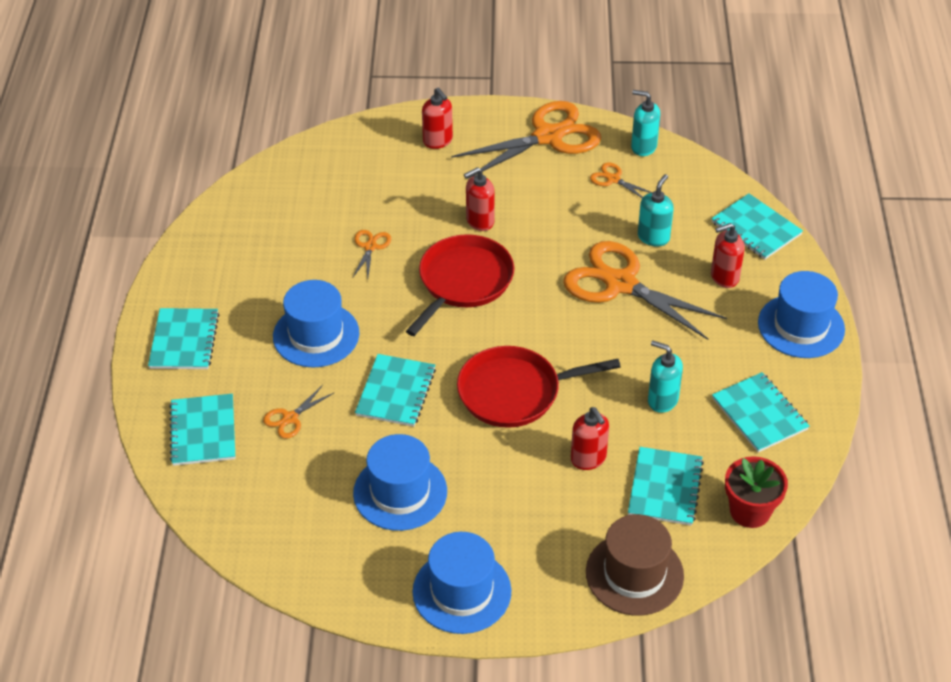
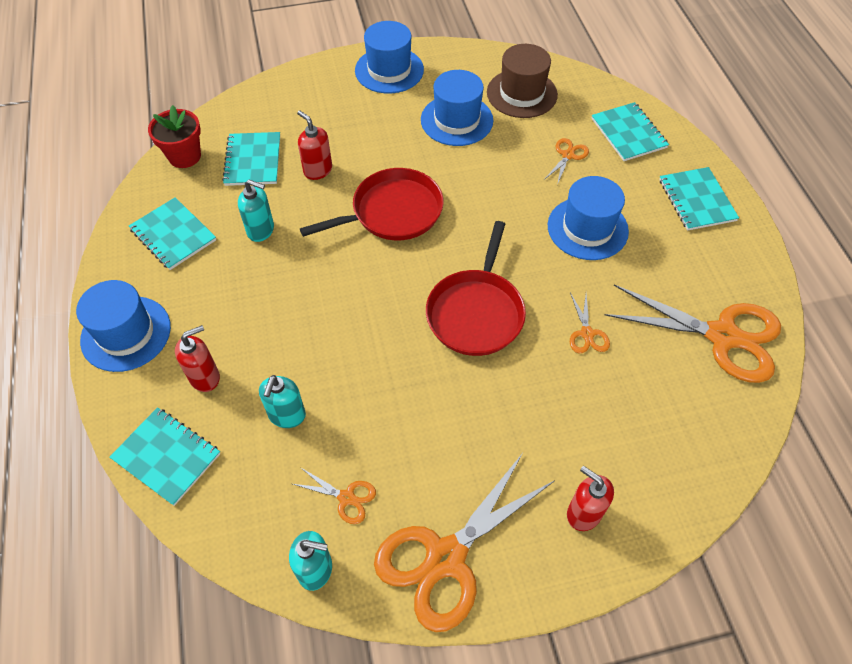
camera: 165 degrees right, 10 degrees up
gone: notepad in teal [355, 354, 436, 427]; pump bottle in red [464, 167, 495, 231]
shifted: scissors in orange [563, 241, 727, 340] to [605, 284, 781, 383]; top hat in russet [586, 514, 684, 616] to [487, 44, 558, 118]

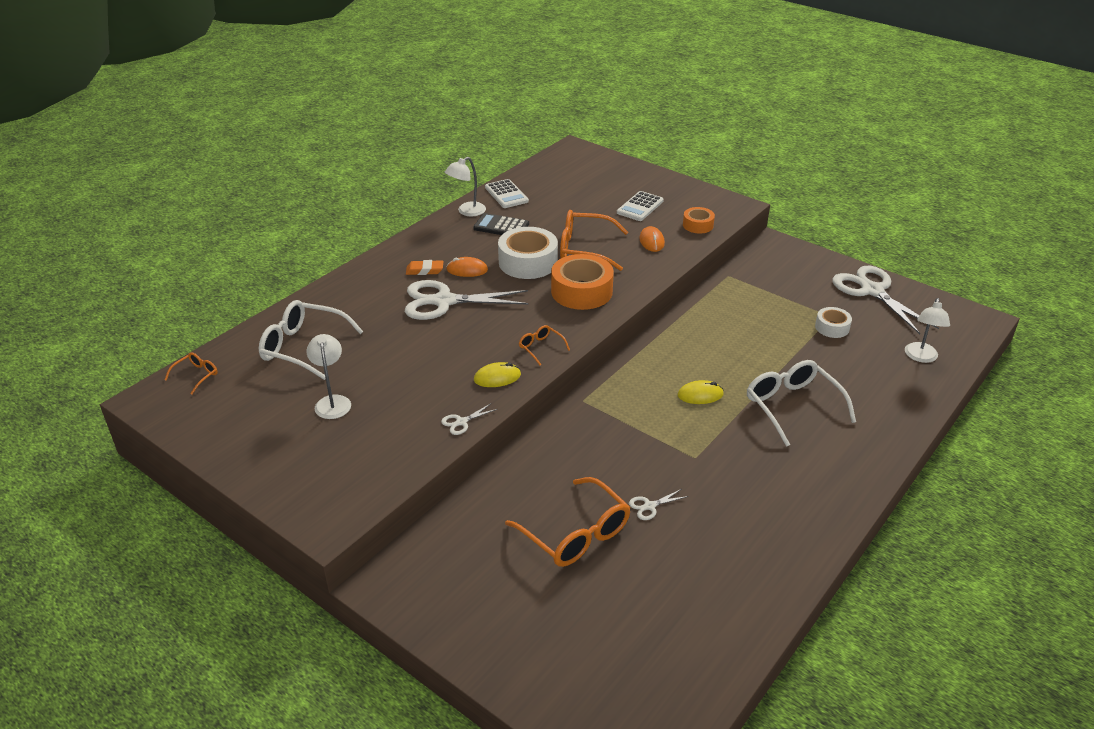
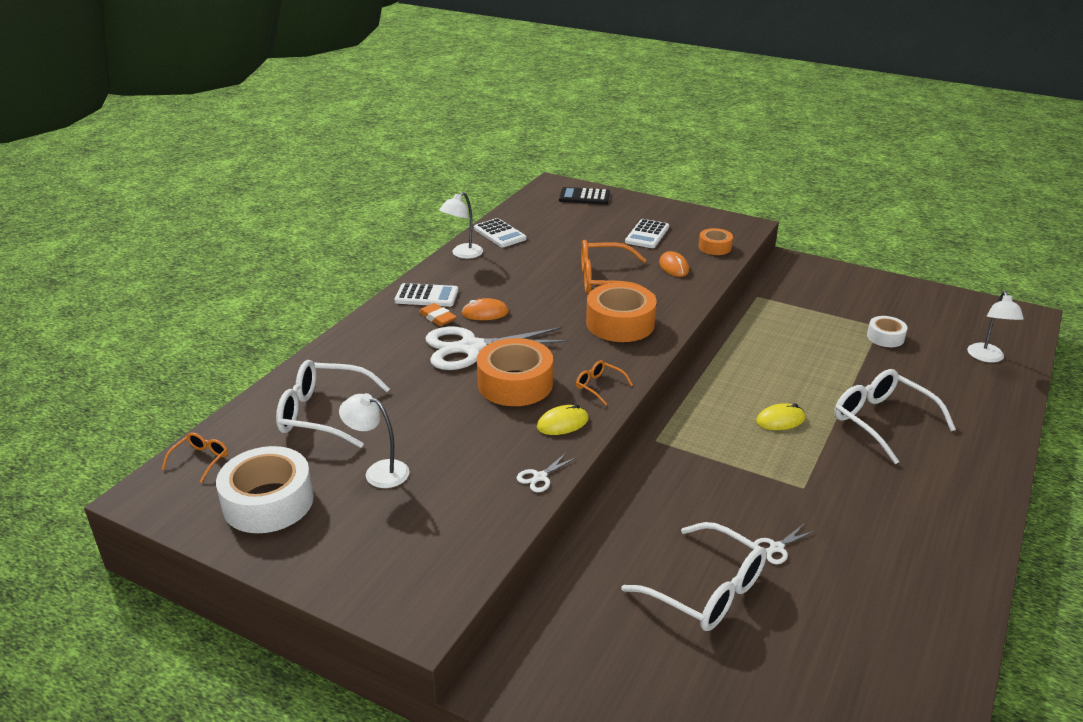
camera: 10 degrees left, 5 degrees down
gone: scissors in pure white [832, 266, 939, 334]
new: pocket calculator in pure white [394, 283, 458, 307]; tape in orange [477, 338, 553, 406]
shifted: pocket calculator in jet-black [473, 213, 529, 235] to [559, 187, 610, 205]; tape in pure white [498, 227, 558, 279] to [216, 446, 314, 533]
repainted: spectacles in orange [505, 477, 631, 567] to spectacles in pure white [621, 522, 767, 631]
rotated: desk lamp in pure white [307, 334, 351, 419] = [339, 393, 410, 488] 45 degrees counterclockwise; gum eraser in orange [406, 260, 443, 275] = [419, 303, 457, 326] 60 degrees clockwise

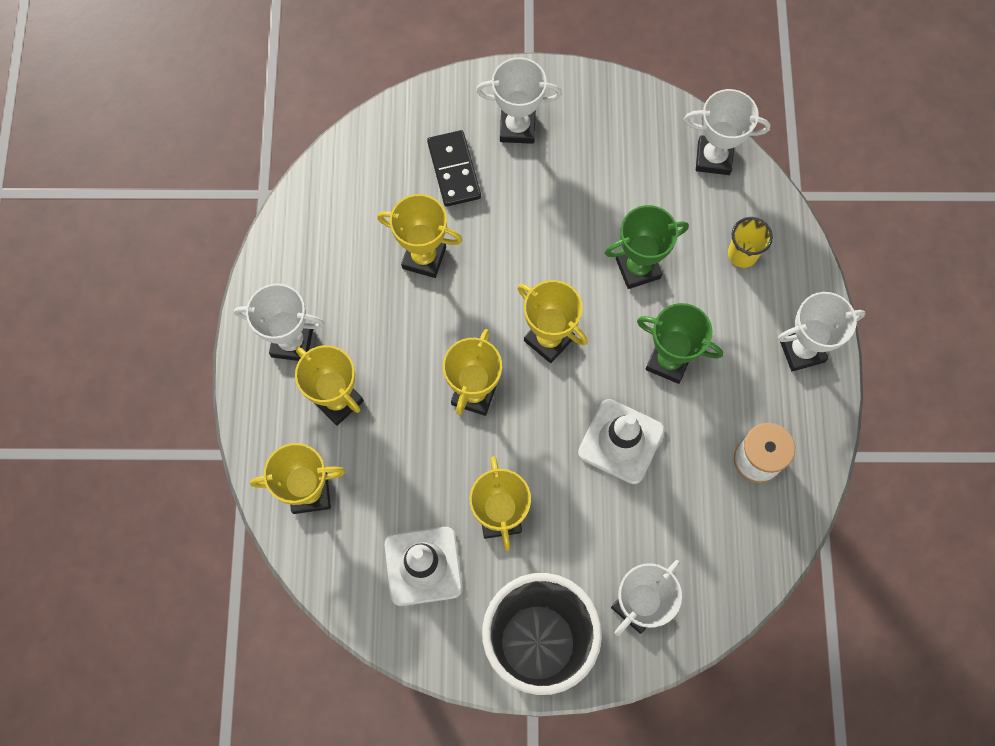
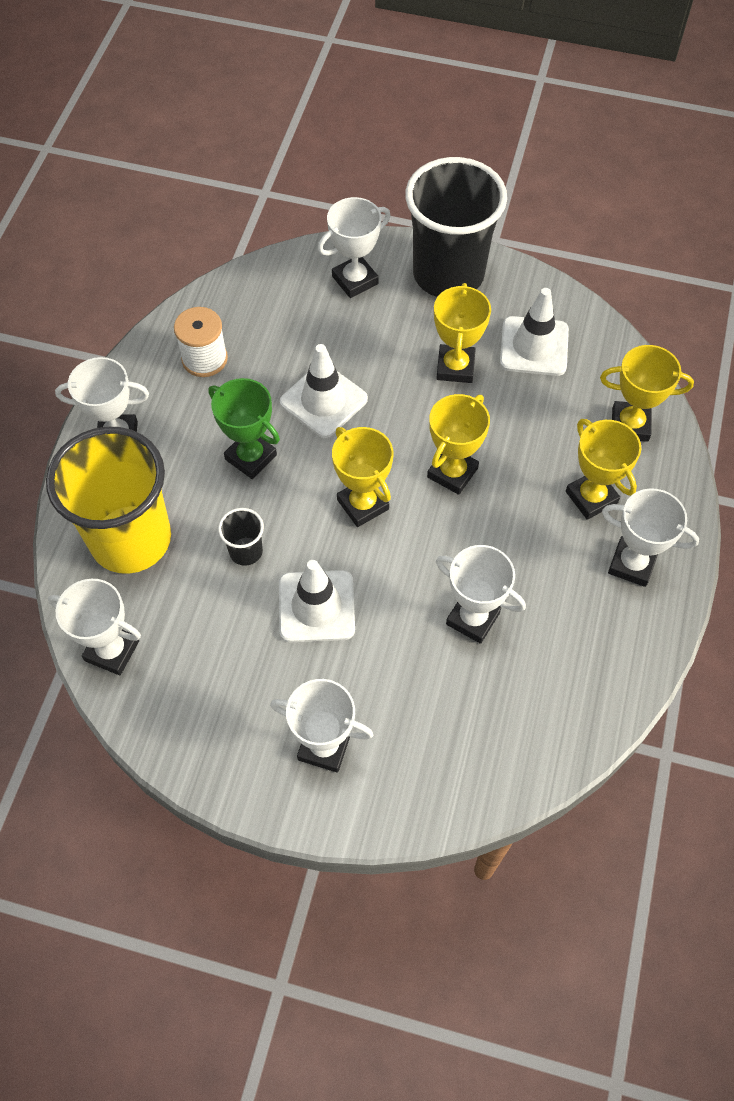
camera: 165 degrees left, 10 degrees down
gone: domino piece in jet-black [427, 130, 481, 207]
new: traffic cone in pure white [279, 560, 355, 642]
swapped: trophy in emerald [605, 205, 689, 289] to cup in jet-black [218, 508, 264, 566]
repainted: trophy in yellow [377, 194, 463, 278] to trophy in pure white [436, 545, 526, 644]
scaled: cup in yellow [728, 217, 773, 268] = [46, 427, 171, 574] x2.44

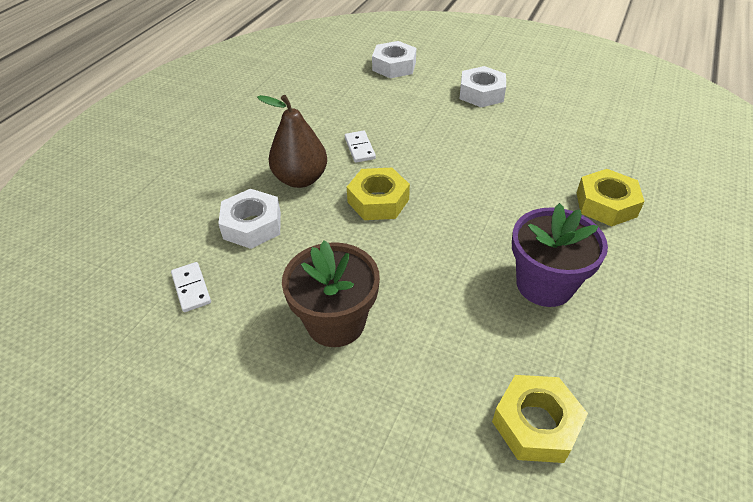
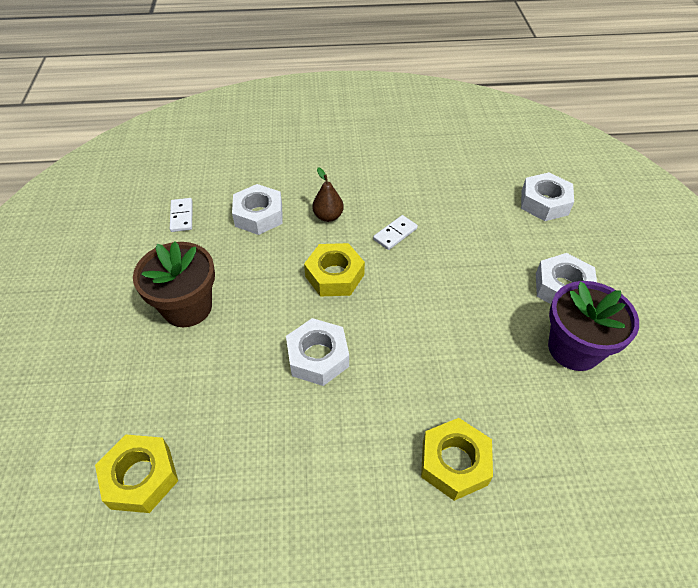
camera: 60 degrees right, 5 degrees up
new: nut in pure white [286, 318, 349, 386]
shifted: potted plant in purple [512, 203, 608, 307] to [548, 281, 639, 371]
rotated: domino piece in pure white [171, 262, 211, 312] = [170, 198, 193, 232] 45 degrees counterclockwise
scaled: pear in russet [257, 95, 327, 188] = [312, 167, 344, 222] x0.60

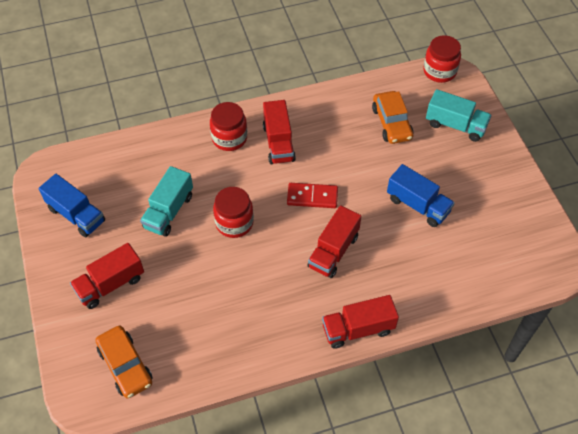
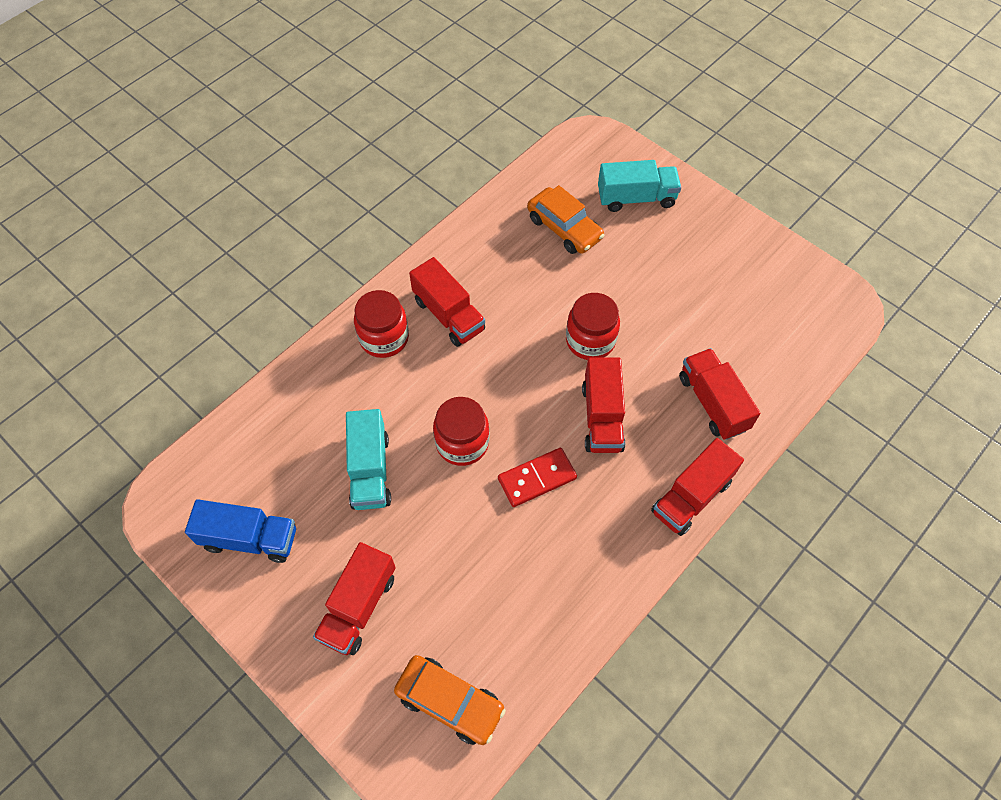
camera: 30 degrees left, 5 degrees up
gone: toy truck in blue [387, 164, 455, 227]
new: toy truck in red [679, 348, 760, 440]
shifted: domino piece in red [287, 183, 338, 208] to [498, 448, 577, 507]; preserve jar in red [423, 35, 461, 83] to [566, 293, 620, 360]

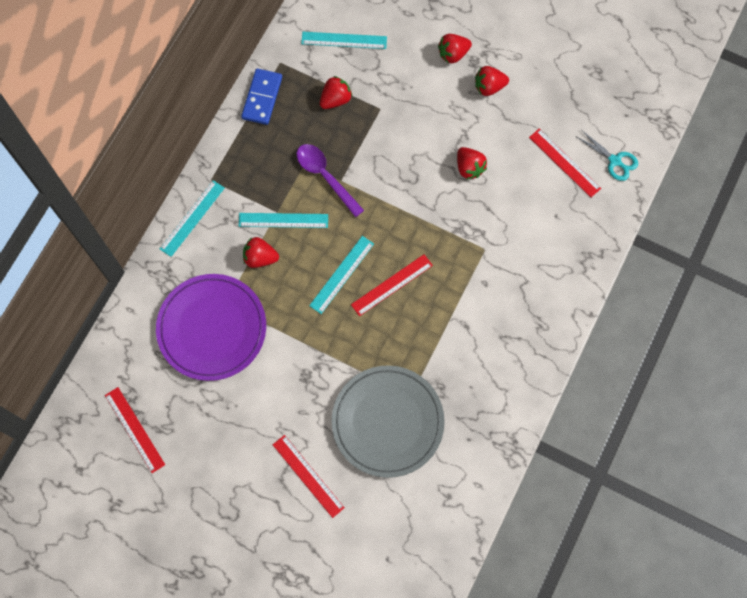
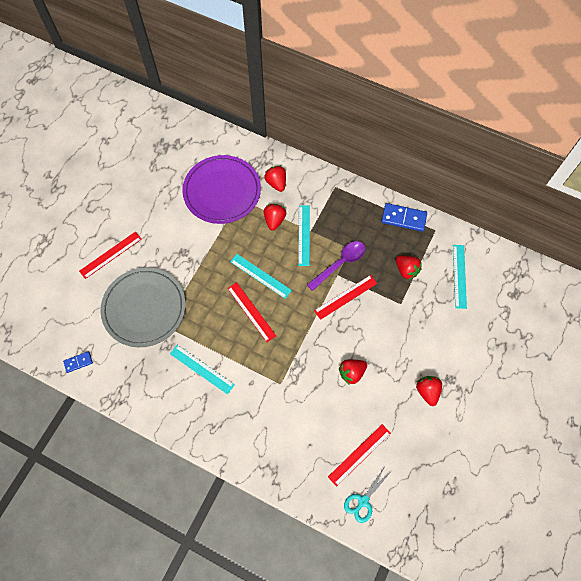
camera: 90 degrees right, 5 degrees down
new: domino piece in blue [63, 351, 93, 373]
shifted: measuring stick in red [105, 387, 165, 473] to [314, 275, 377, 320]; measuring stick in teal [160, 180, 225, 257] to [170, 345, 235, 394]; toy strawberry in red [438, 34, 472, 64] to [264, 166, 286, 192]

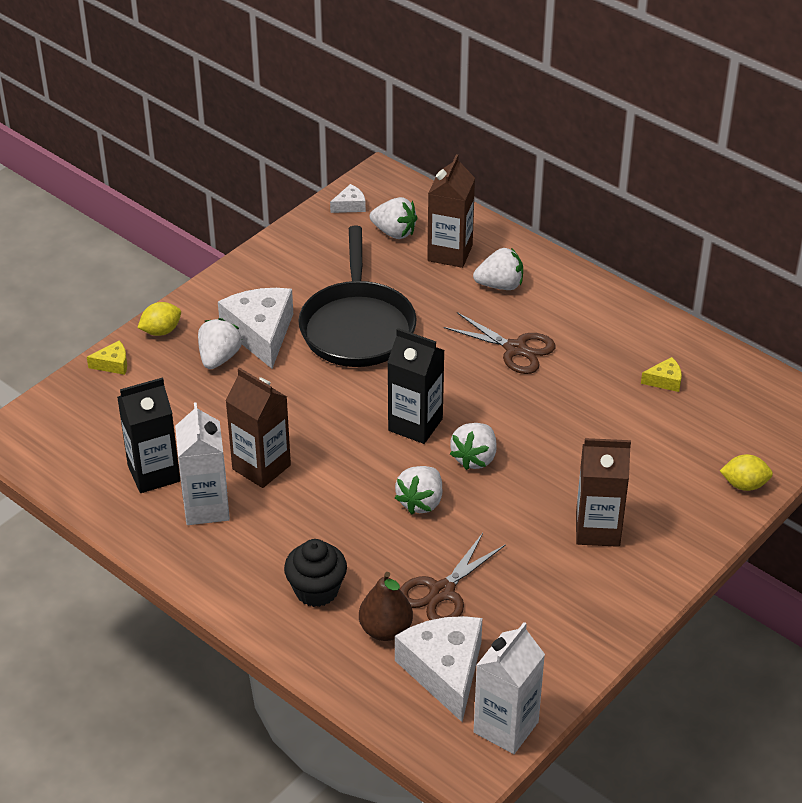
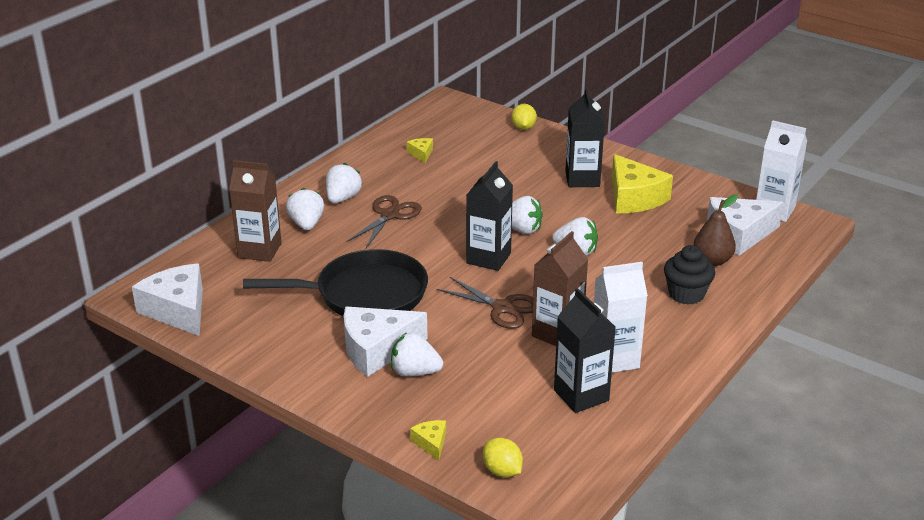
camera: 95 degrees left, 10 degrees down
new: cheese in yellow [612, 154, 673, 213]
shifted: lemon in yellow [138, 302, 181, 336] to [483, 438, 523, 478]; toy strawberry in pure white [370, 197, 418, 239] to [326, 163, 363, 203]; scissors in russet [400, 533, 506, 620] to [437, 277, 533, 329]
repainted: carton in russet [576, 438, 631, 547] to carton in jet-black [565, 88, 605, 187]
scaled: cheese in pure white [330, 184, 366, 213] = [132, 263, 203, 336] x2.20

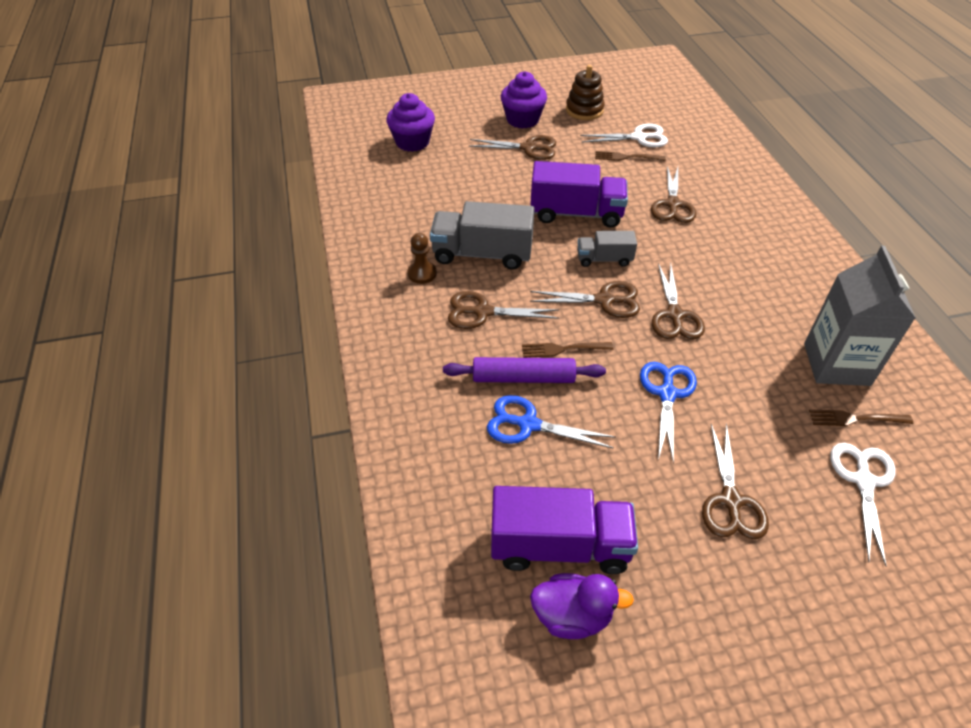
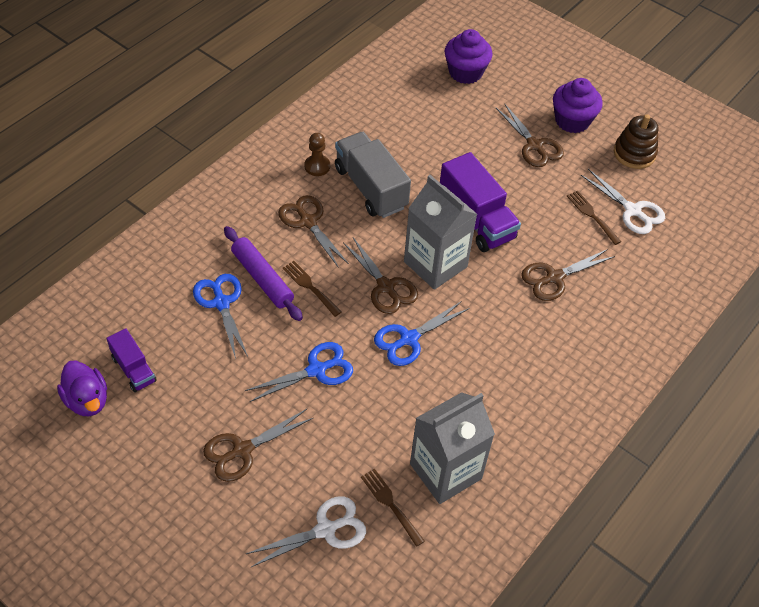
camera: 50 degrees right, 5 degrees up
swapped: toy truck in ash-grey [577, 231, 637, 267] to carton in ash-grey [404, 175, 477, 290]
repainted: scissors in russet [652, 263, 705, 339] to scissors in blue [374, 301, 470, 366]
scaled: toy truck in purple [491, 486, 638, 574] = [106, 328, 157, 392] x0.56

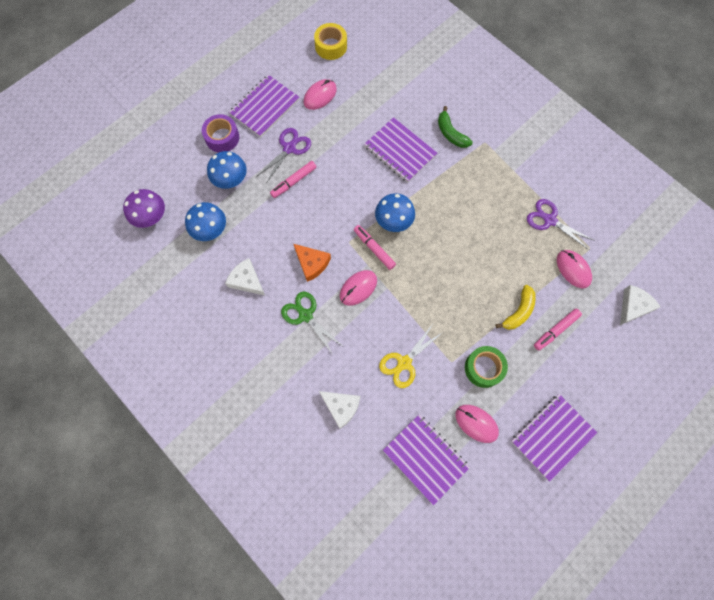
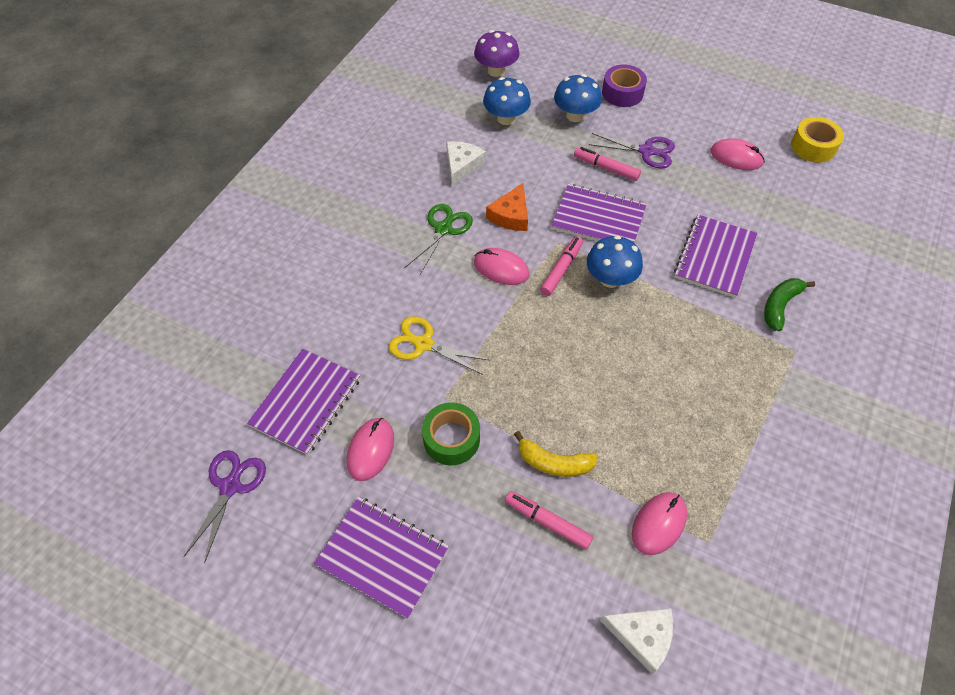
camera: 70 degrees right, 15 degrees down
gone: cheese in pure white [319, 391, 360, 429]
shifted: notepad in purple [229, 75, 299, 137] to [551, 184, 647, 243]; scissors in purple [527, 199, 595, 250] to [184, 450, 266, 564]

